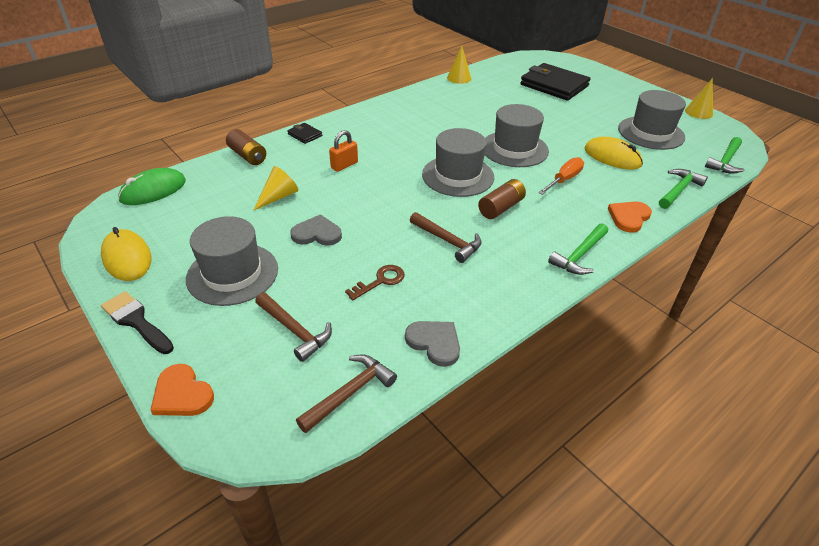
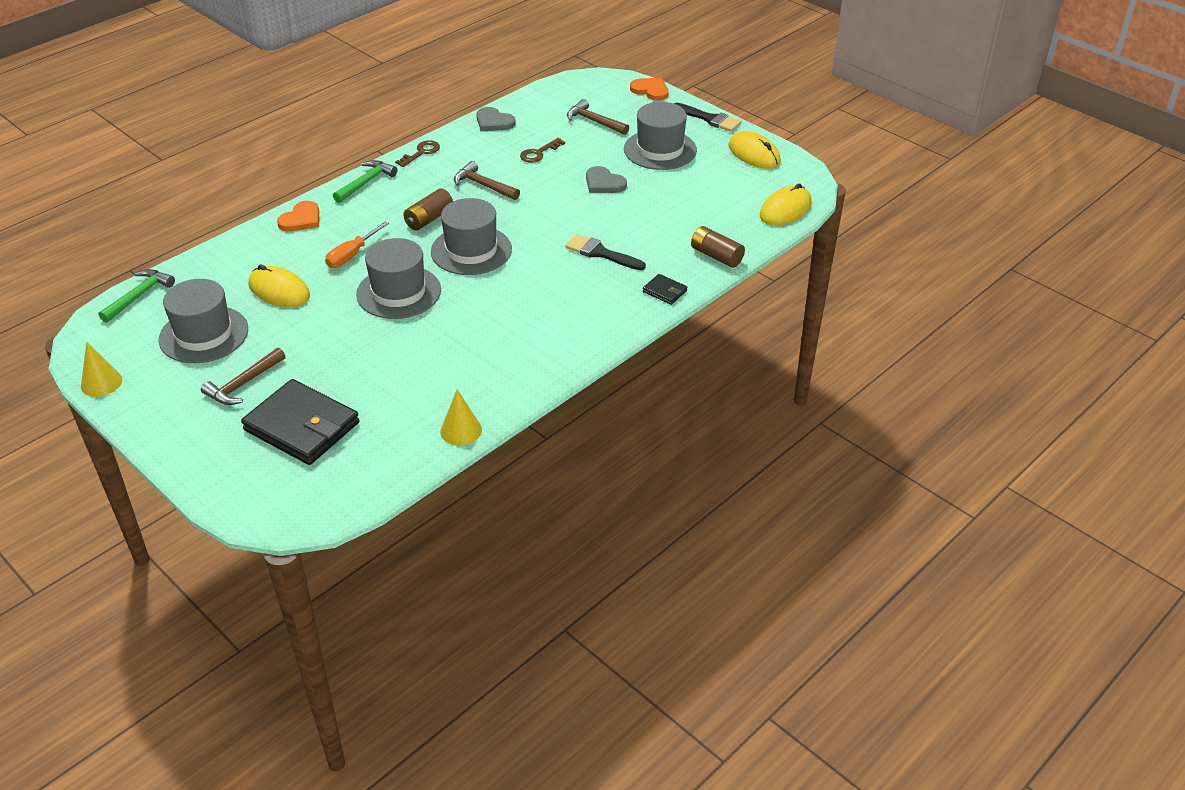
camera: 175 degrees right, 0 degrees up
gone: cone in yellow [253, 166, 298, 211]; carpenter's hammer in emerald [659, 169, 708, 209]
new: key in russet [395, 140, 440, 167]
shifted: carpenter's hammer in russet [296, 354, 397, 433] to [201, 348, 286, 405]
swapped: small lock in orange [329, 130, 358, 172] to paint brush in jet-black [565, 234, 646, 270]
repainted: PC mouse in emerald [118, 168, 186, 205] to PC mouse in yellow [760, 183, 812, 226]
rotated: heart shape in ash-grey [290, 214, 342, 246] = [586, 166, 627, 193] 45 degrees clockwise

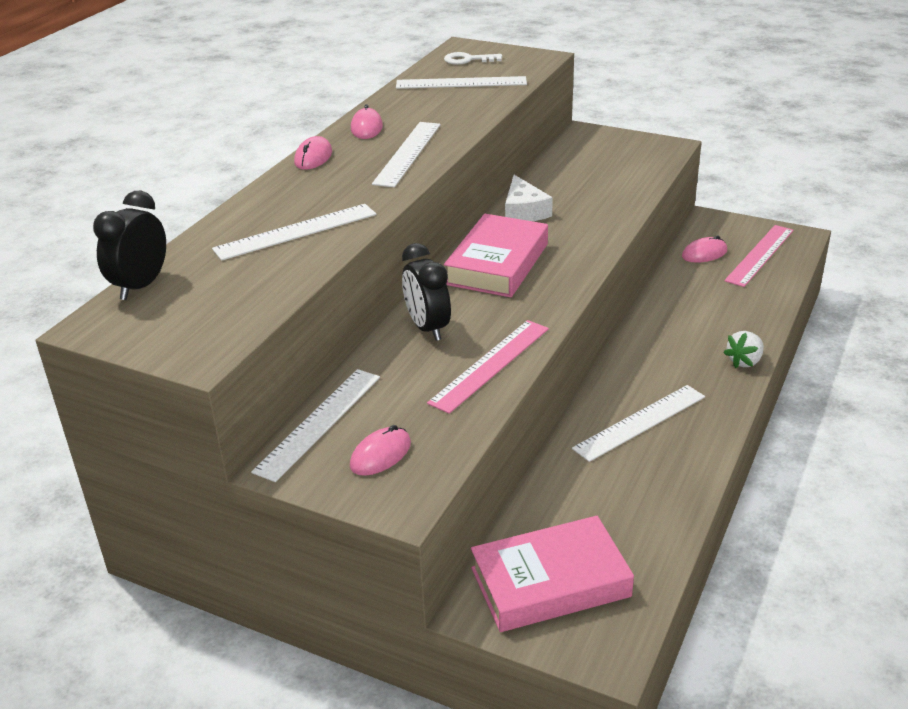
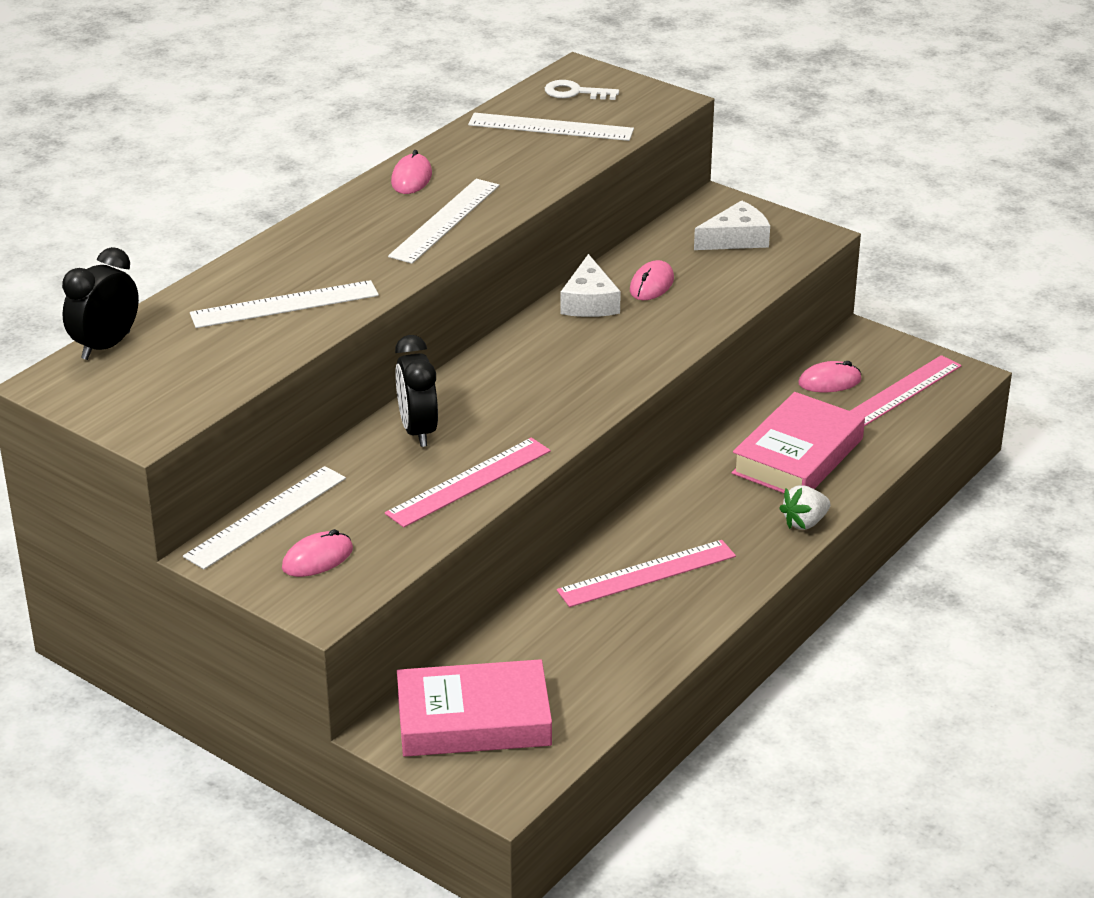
camera: 10 degrees right, 0 degrees up
new: cheese in pure white [694, 200, 770, 250]
shifted: PC mouse in rosy [294, 136, 332, 170] to [630, 260, 674, 300]; hardcover in rosy [444, 214, 548, 297] to [732, 392, 865, 493]
repainted: measuring stick in pure white [572, 385, 705, 462] to measuring stick in rosy [557, 540, 736, 607]

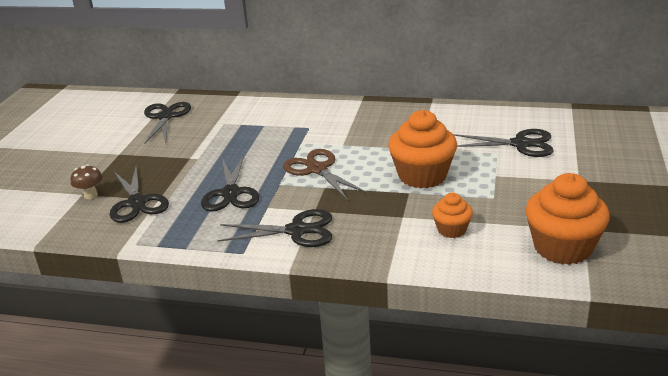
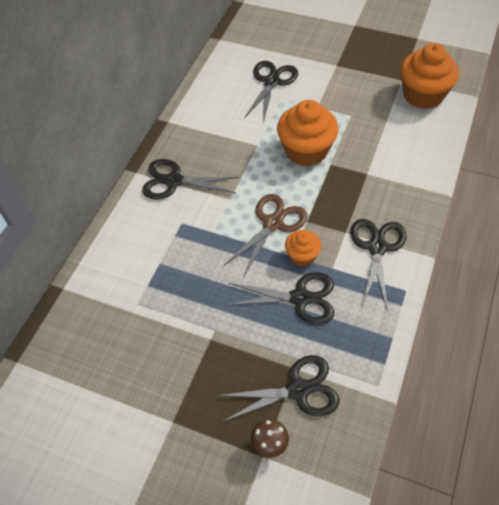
camera: 80 degrees left, 25 degrees up
shifted: scissors in jet-black [144, 102, 191, 144] to [142, 159, 239, 199]; fairy cake in orange [432, 193, 473, 238] to [285, 230, 321, 267]
rotated: scissors in russet [283, 149, 368, 200] = [224, 194, 308, 277] 150 degrees clockwise

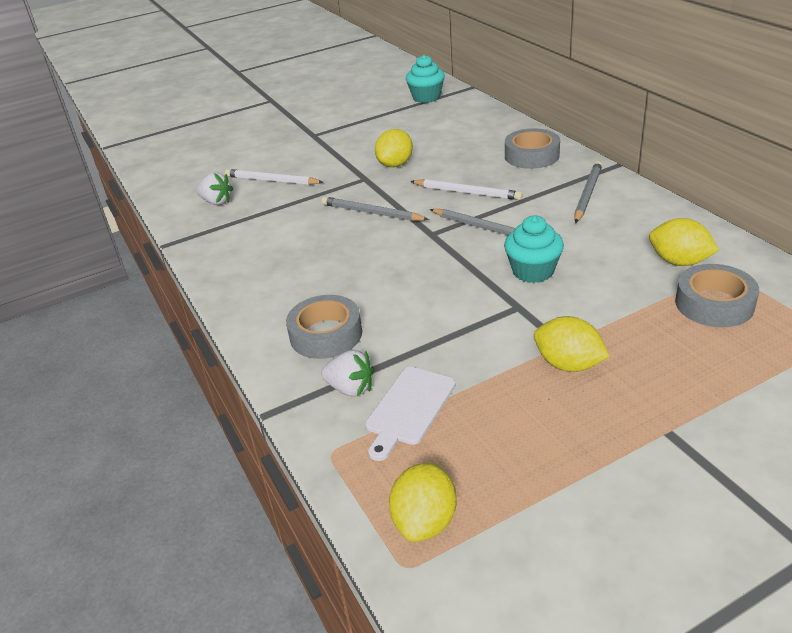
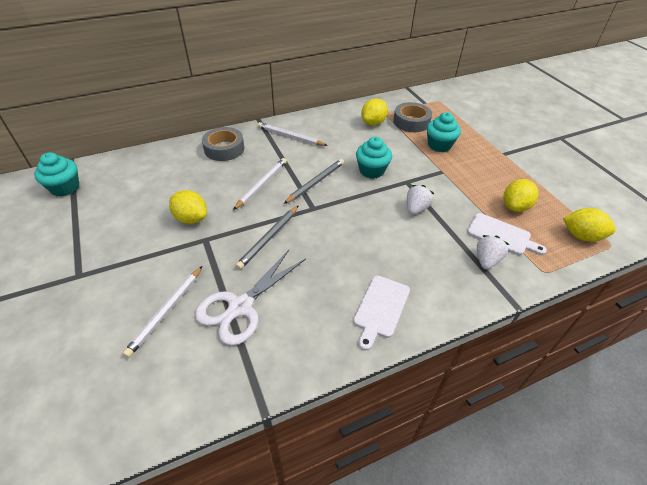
camera: 90 degrees left, 10 degrees up
gone: tape in ash-grey [286, 295, 362, 359]
new: scissors in pure white [195, 250, 306, 346]; bread board in pure white [353, 275, 410, 350]; fairy cake in teal [427, 112, 461, 152]
shifted: toy strawberry in pure white [196, 172, 233, 205] to [407, 185, 434, 215]; lemon in yellow [534, 316, 610, 372] to [503, 179, 539, 212]
repainted: lead pencil in ash-grey [575, 161, 602, 223] to lead pencil in pure white [258, 122, 328, 146]

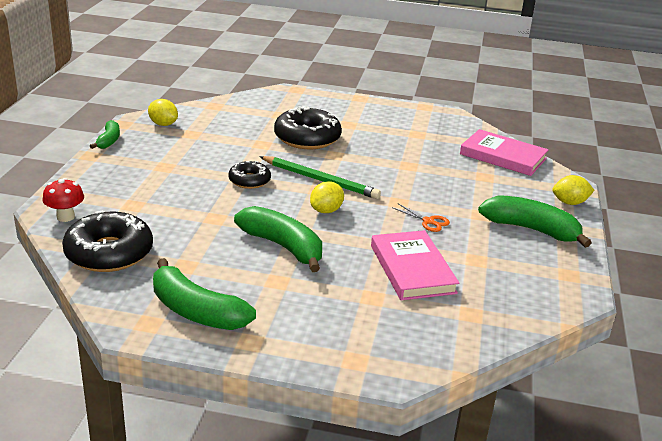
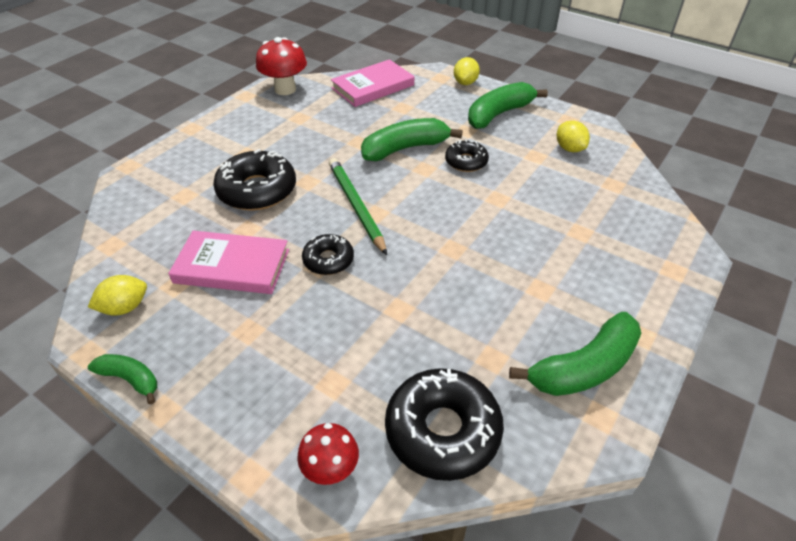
camera: 65 degrees left, 15 degrees up
new: mushroom in red [256, 37, 307, 95]
shifted: banana fruit in emerald [234, 206, 322, 272] to [361, 118, 463, 161]; lemon in yellow [310, 182, 344, 213] to [557, 120, 590, 152]; hardcover in rosy [371, 230, 459, 300] to [168, 231, 289, 294]
swapped: scissors in orange [392, 203, 450, 232] to donut in jet-black [445, 139, 489, 172]
rotated: lead pencil in emerald [259, 156, 381, 199] = [329, 158, 387, 255] 75 degrees counterclockwise

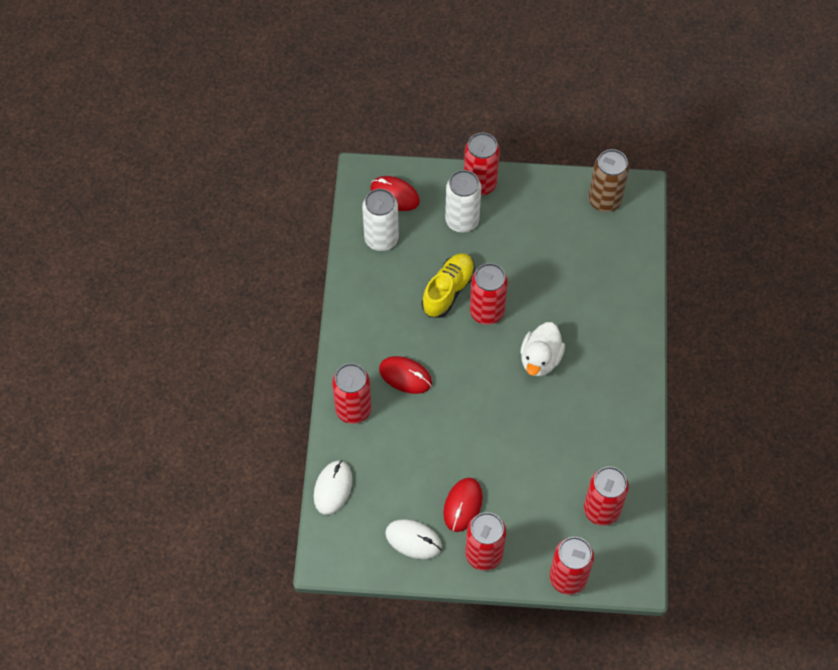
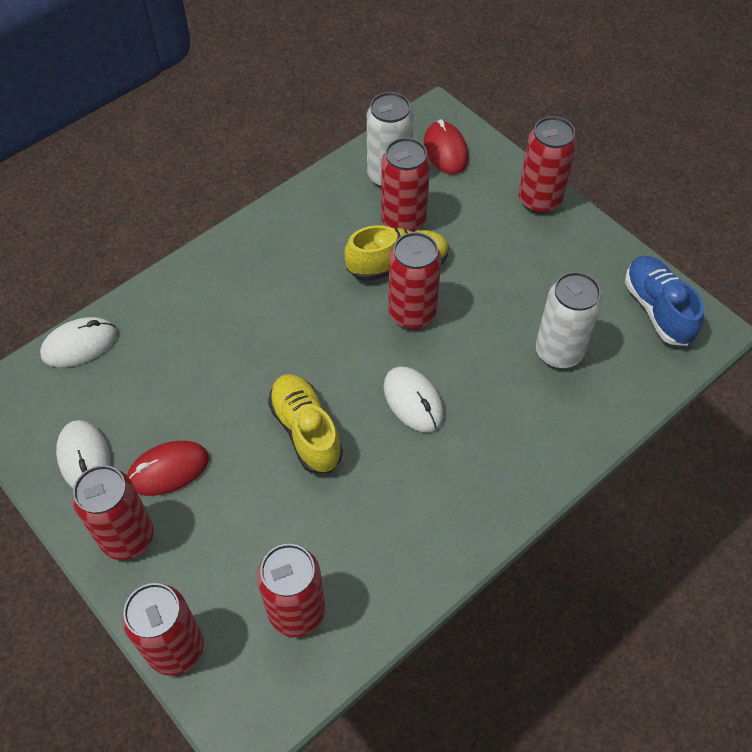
camera: 45 degrees right, 5 degrees down
gone: PC mouse in red [379, 356, 432, 394]
new: sneaker in yellow [268, 374, 343, 473]
shifted: can in red [332, 363, 372, 424] to [381, 138, 430, 231]; can in pure white [445, 170, 481, 233] to [536, 272, 602, 369]
swapped: duck in pure white [520, 322, 565, 376] to PC mouse in pure white [384, 367, 444, 432]; can in russet [588, 149, 629, 212] to sneaker in blue [625, 256, 704, 346]

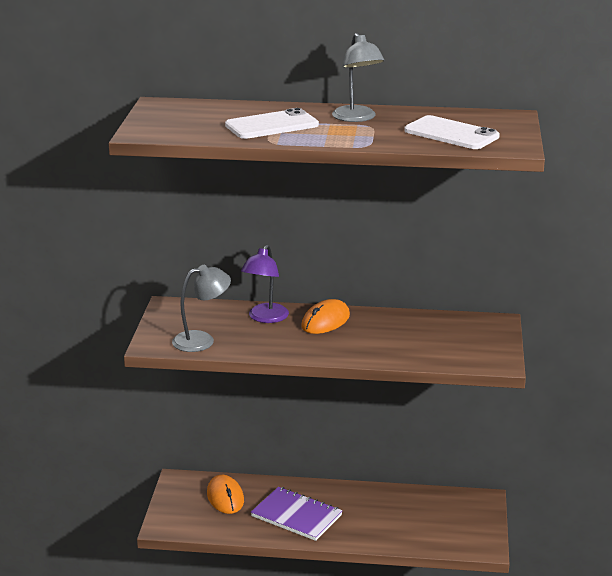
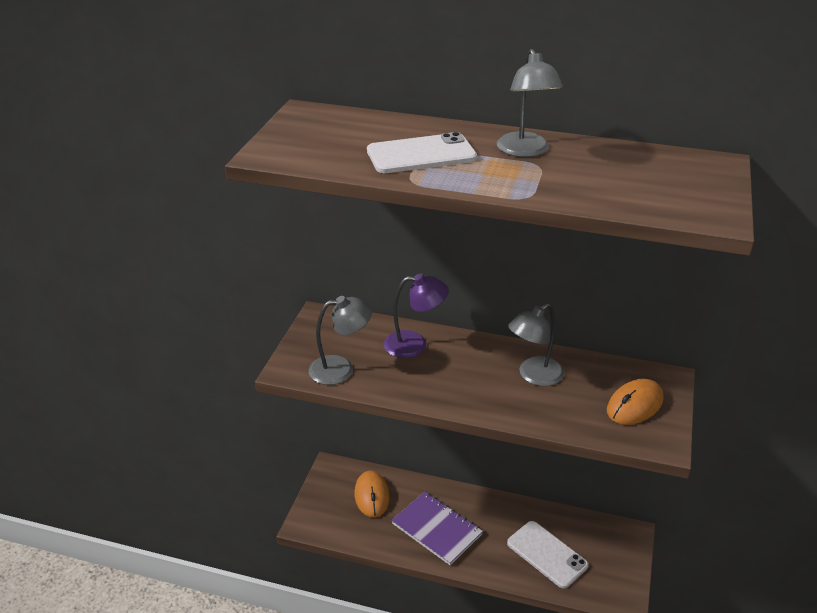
camera: 10 degrees right, 10 degrees up
new: desk lamp in ash-grey [508, 304, 564, 386]
shifted: PC mouse in orange [301, 299, 350, 334] to [607, 379, 663, 425]; mobile phone in pure white [404, 115, 500, 149] to [507, 521, 589, 589]
rotated: desk lamp in purple [241, 245, 289, 323] = [383, 274, 449, 358] 120 degrees counterclockwise

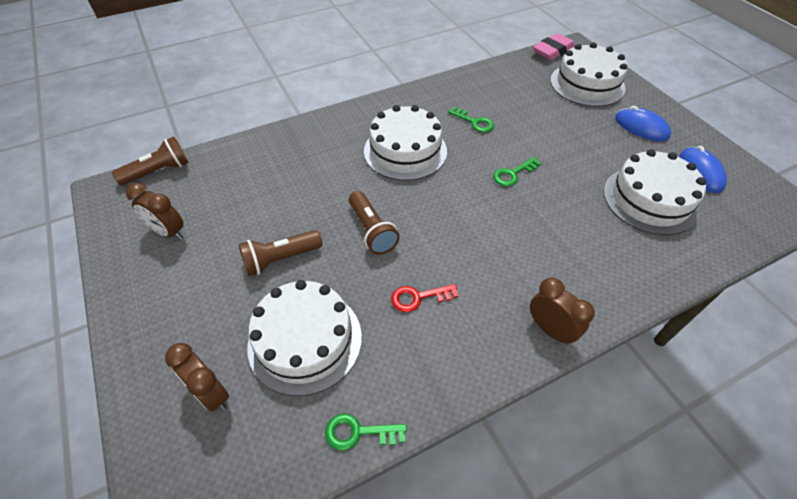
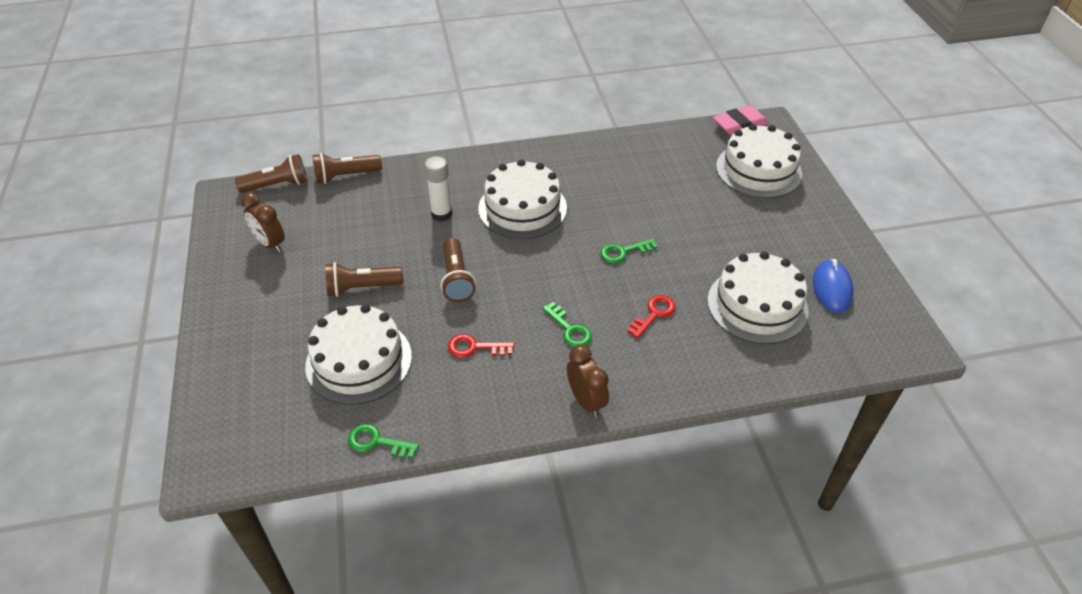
camera: 15 degrees right, 5 degrees down
gone: bedside clock in russet [165, 343, 229, 412]; PC mouse in blue [615, 106, 671, 141]
new: pocket torch in russet [313, 153, 382, 184]; glue stick in pure white [424, 156, 452, 222]; key in red [627, 295, 676, 338]
shifted: key in emerald [448, 107, 494, 132] to [542, 302, 592, 347]

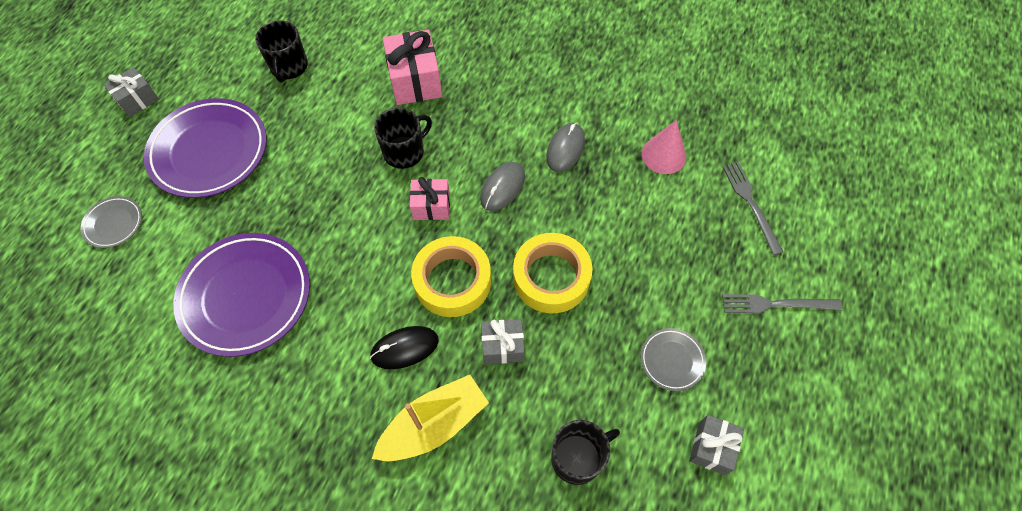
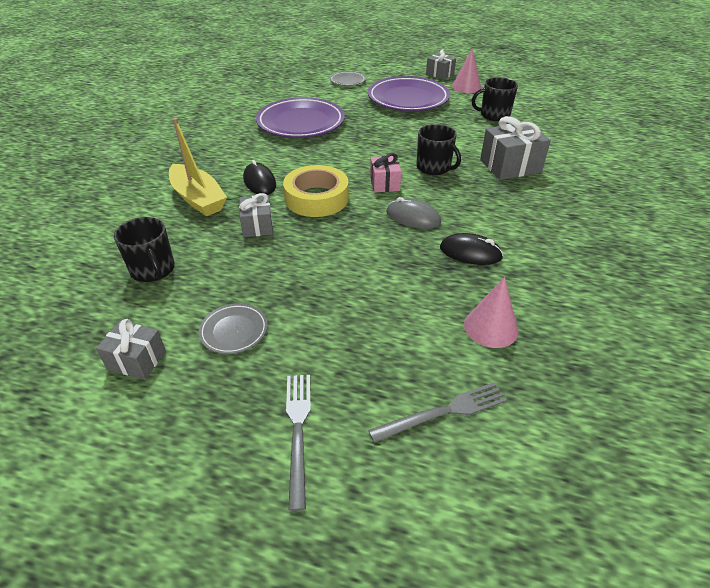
camera: 85 degrees right, 20 degrees down
gone: tape in yellow [513, 233, 593, 313]
new: cone in rosy [452, 48, 481, 93]
repainted: present in rosy [383, 30, 442, 105] to present in ash-grey [480, 116, 551, 180]; PC mouse in ash-grey [546, 123, 585, 172] to PC mouse in jet-black [440, 233, 503, 265]

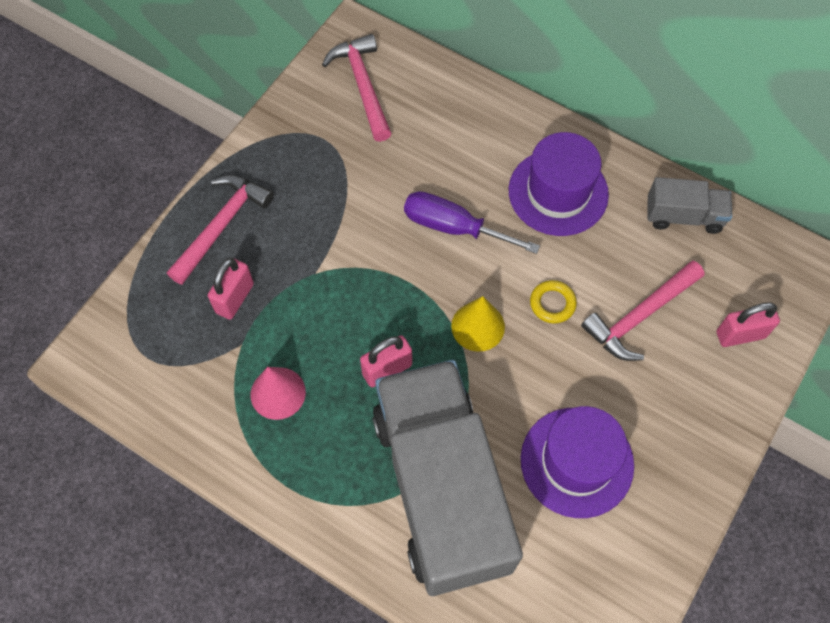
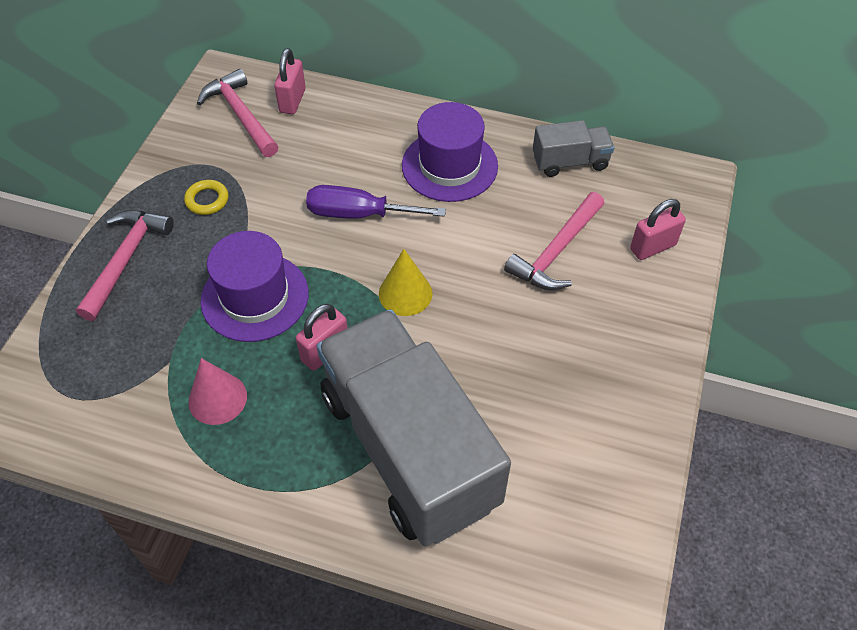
camera: 15 degrees left, 10 degrees down
shifted: small lock in rosy [208, 258, 254, 320] to [274, 48, 306, 114]; top hat in purple [521, 406, 634, 518] to [200, 231, 309, 342]; hoop in yellow [530, 280, 577, 323] to [184, 180, 228, 215]

